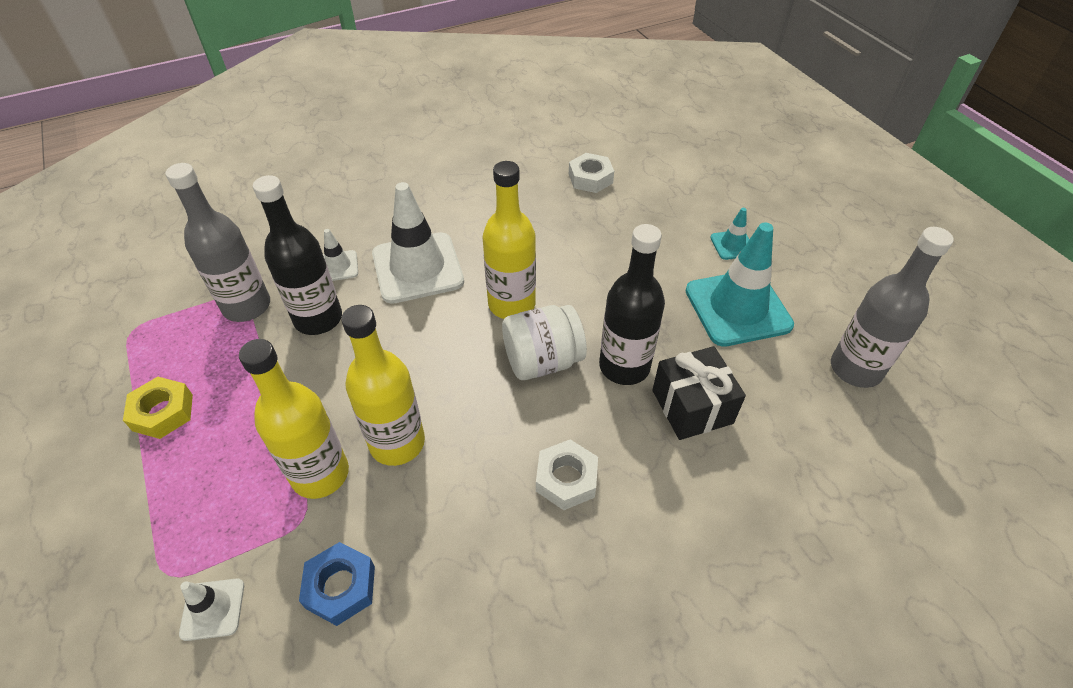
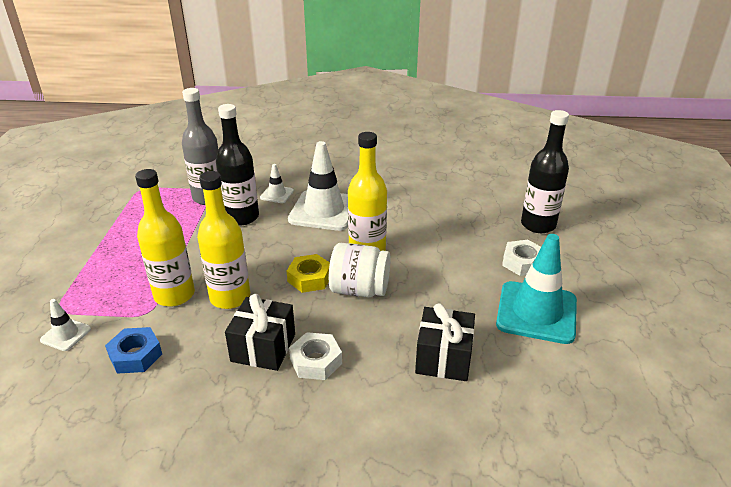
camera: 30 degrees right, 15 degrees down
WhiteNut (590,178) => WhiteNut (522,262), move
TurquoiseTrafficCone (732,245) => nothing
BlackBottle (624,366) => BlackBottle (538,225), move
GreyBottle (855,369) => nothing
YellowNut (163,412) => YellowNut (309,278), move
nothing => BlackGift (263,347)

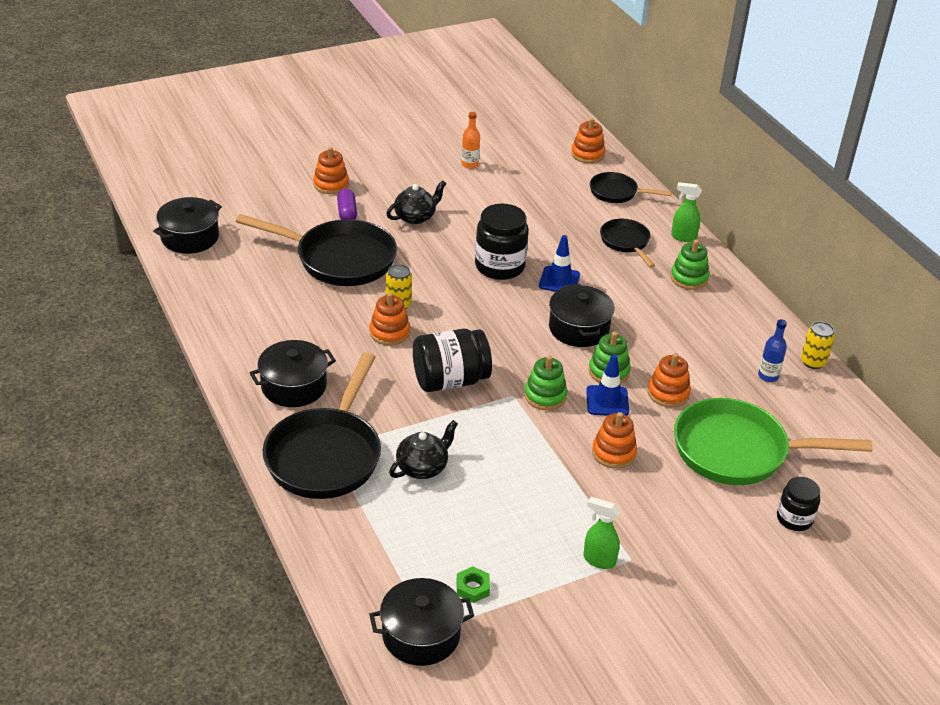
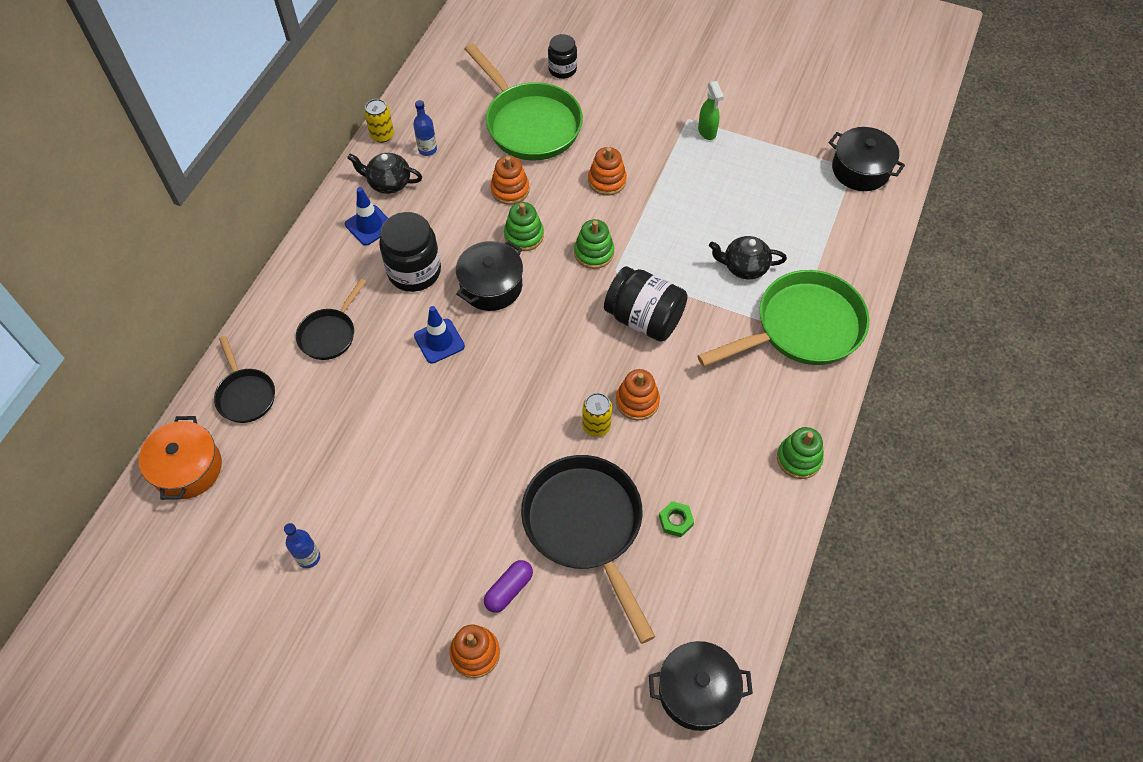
camera: 130 degrees left, 20 degrees up
OrangeBottle (469,164) => BlueBottle (308,557)
OrangeStackingToy (587,154) => OrangePot (187,468)
BlackTeapot (415,217) => BlackTeapot (388,183), move
GreenSprayBottle (683,237) => nothing
BlackJar (500,266) => BlackJar (414,271), move
GreenStackingToy (689,278) => GreenStackingToy (799,459), move
BlackPot (294,386) => nothing
BlackPan (326,455) => GreenPan (802,328)
BlueTrafficCone (607,401) => BlueTrafficCone (369,225), move
GreenNut (472,588) => GreenNut (676,521), move

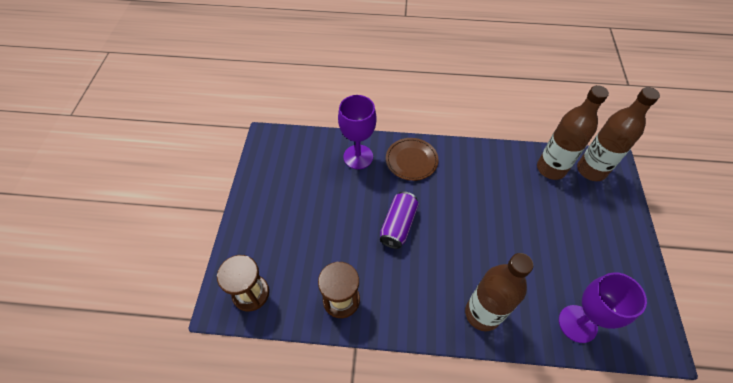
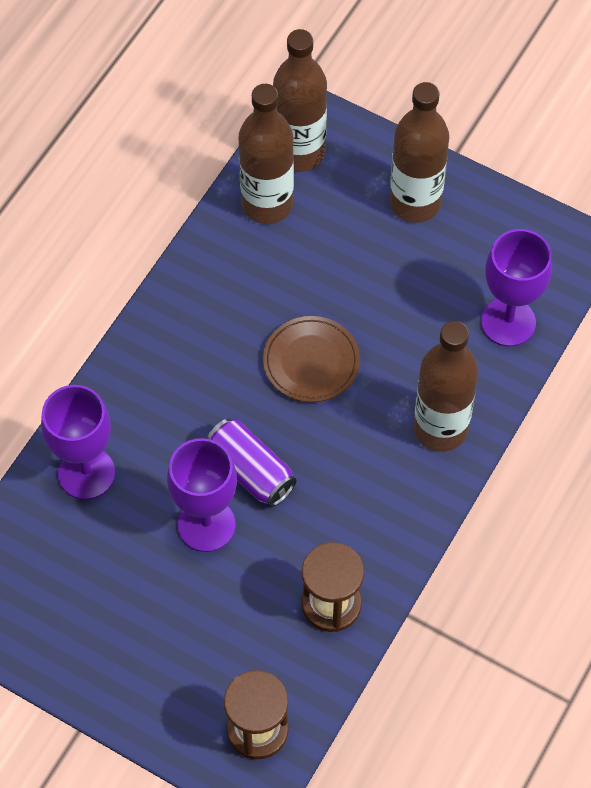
camera: 65 degrees left, 5 degrees up
BrownPlate (411,160) => BrownPlate (311,362), move
nothing => BrownBottle (415,203)
nothing => PurpleGoblet (206,525)

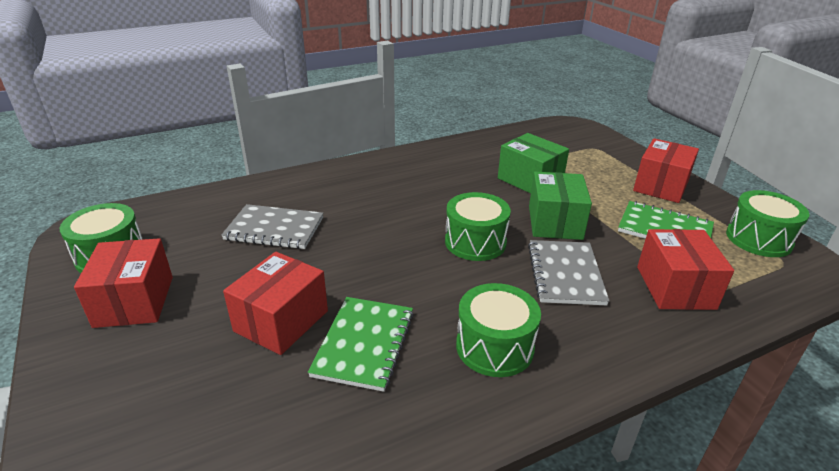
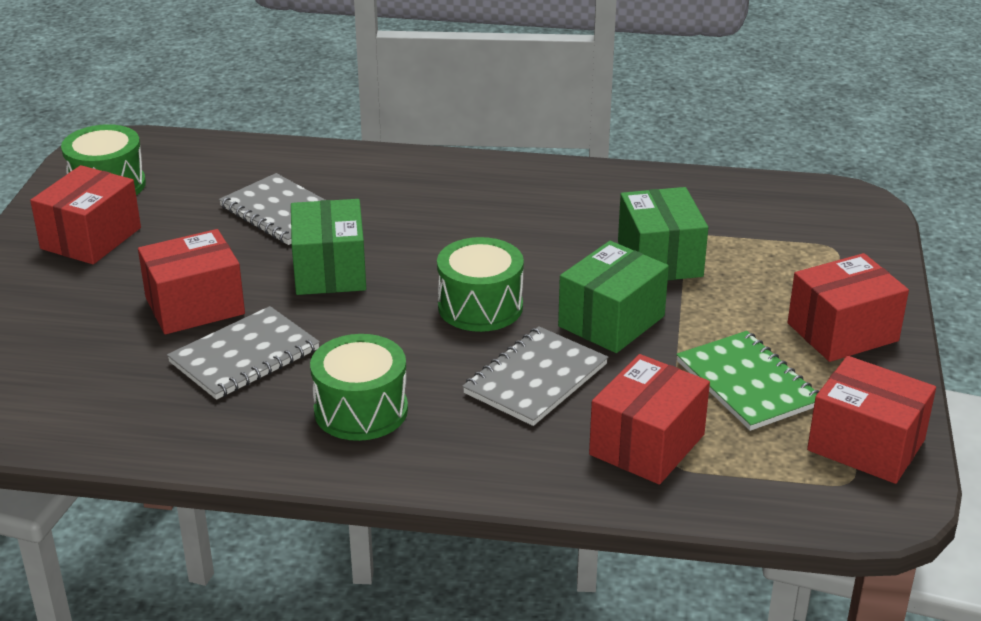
camera: 35 degrees right, 0 degrees up
GreenDrum (758,239) => RedBox (866,445)
GreenNotebook (364,344) => GreyNotebook (245,356)
nothing => GreenBox (329,271)

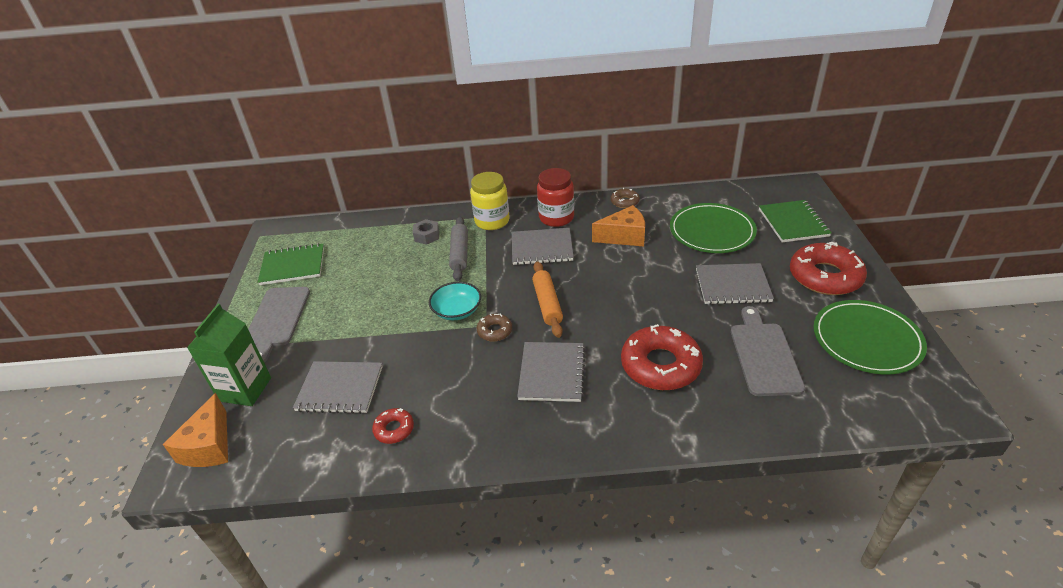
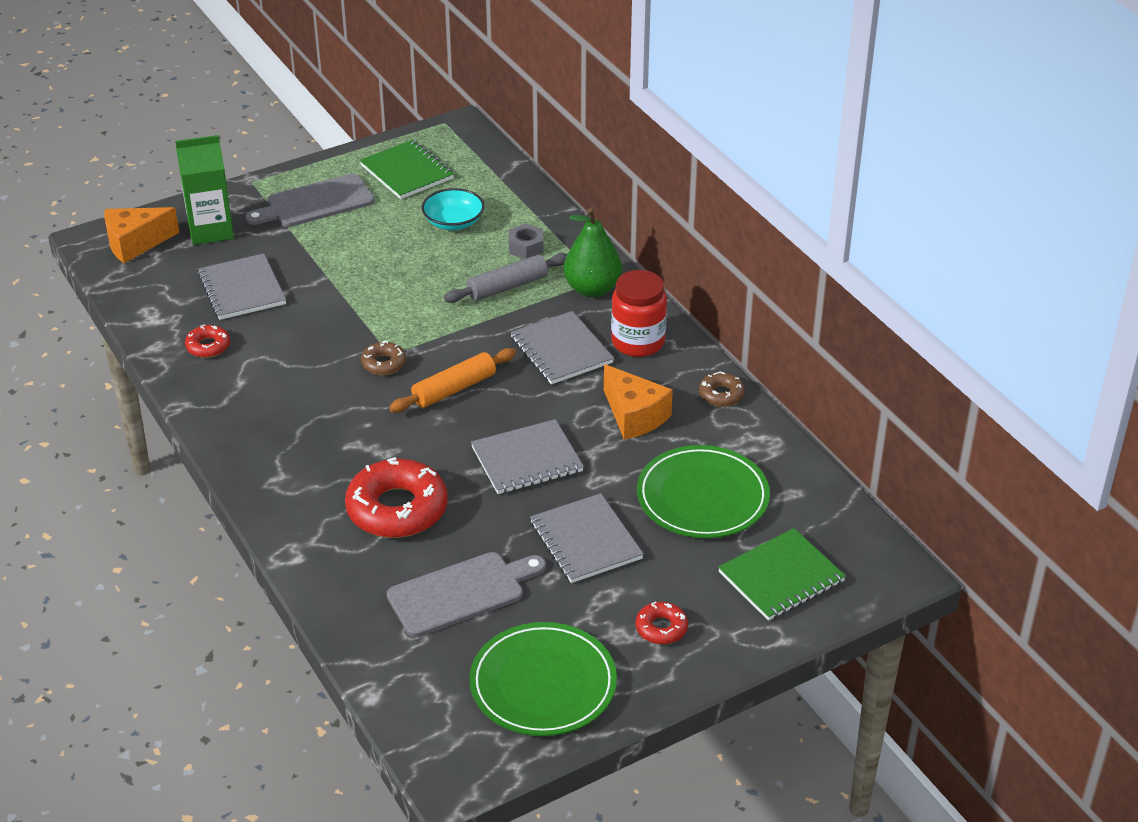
camera: 60 degrees right, 0 degrees up
YellowJar (492,221) => GreenPear (592,289)
RedDonut (825,276) => RedDonut (661,628), x0.48
TurquoiseBowl (457,310) => TurquoiseBowl (453,222), move
GreyNotebook (552,373) => GreyNotebook (527,459), move

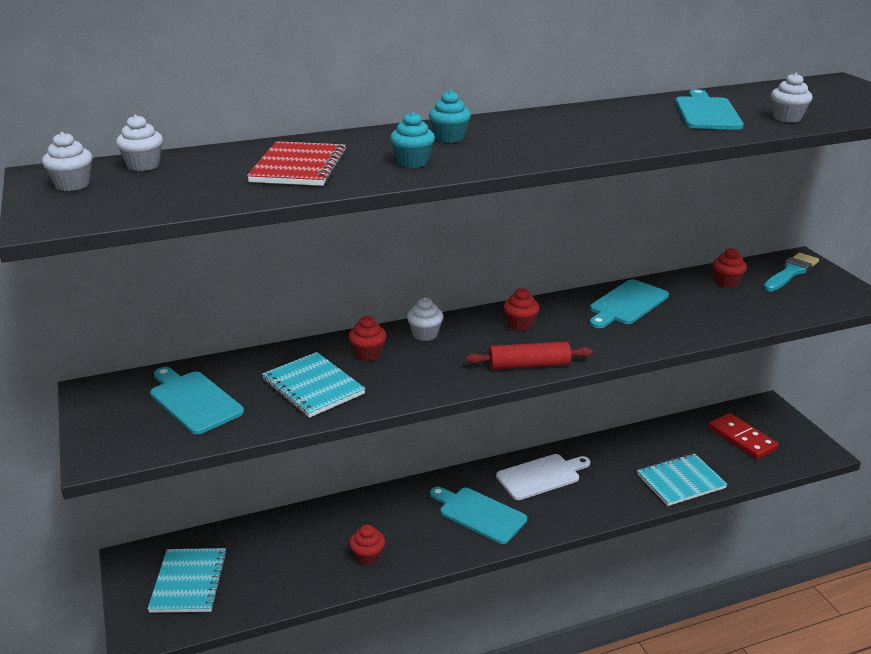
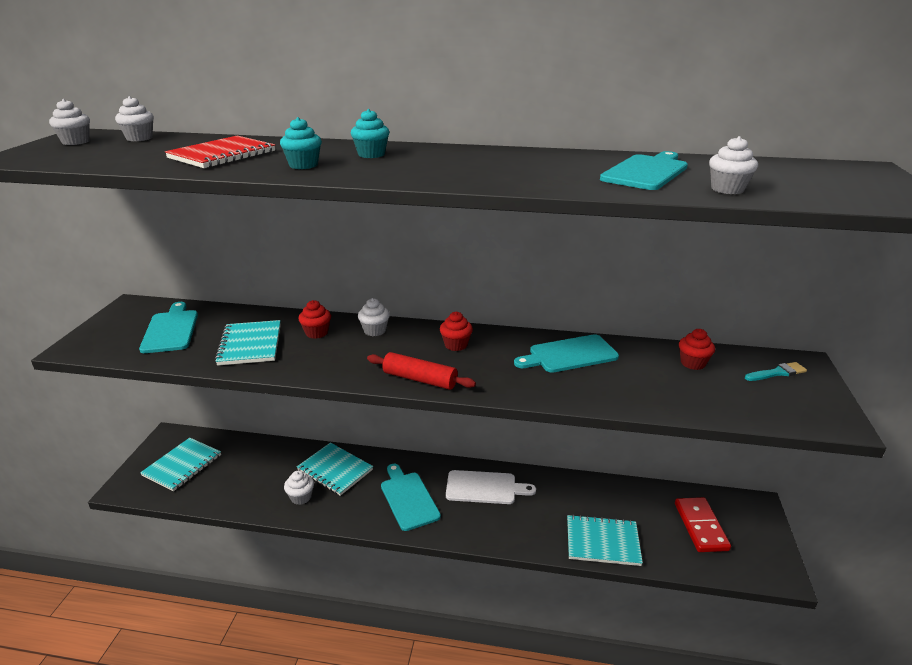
camera: 30 degrees right, 0 degrees up
TurquoiseBrush (791,272) => TurquoiseBrush (777,373), x0.65
RedCupcake (368,557) => WhiteCupcake (301,497)
nothing => TurquoiseNotebook (335,470)

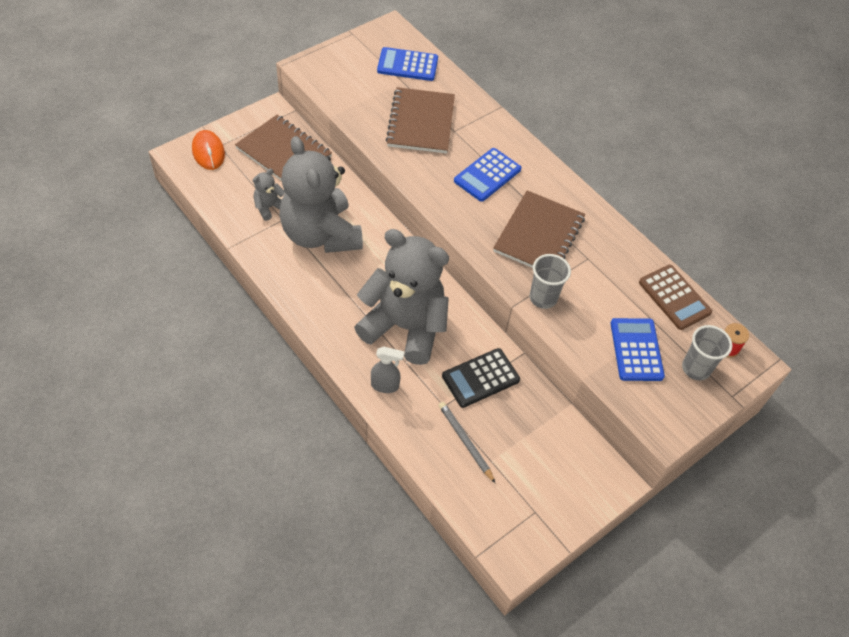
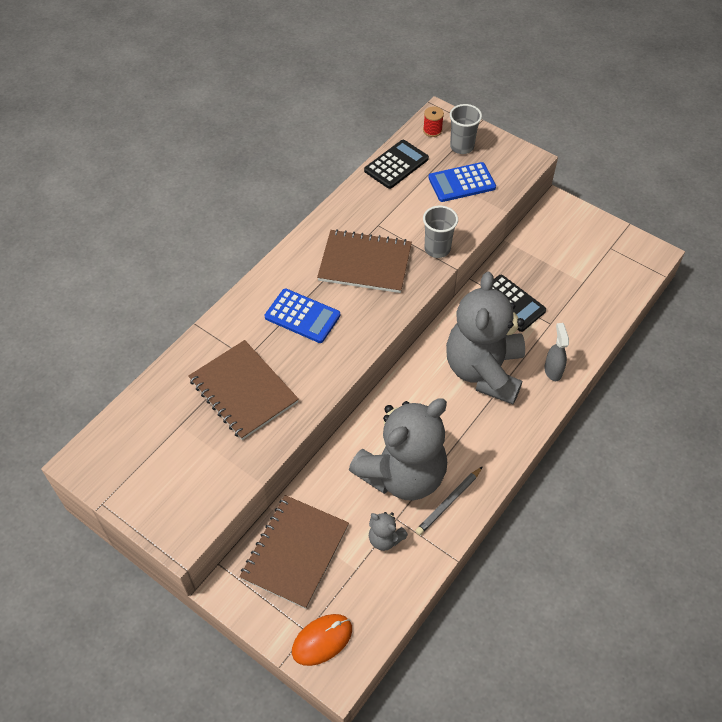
camera: 100 degrees left, 0 degrees up
BlueCalculator (407,65) => nothing
BrownNotebook (421,122) => BrownNotebook (243,391), 60 degrees clockwise
BrownCalculator (674,297) => BlackCalculator (396,165)
GreyPencil (465,441) => GreyPencil (448,502), move

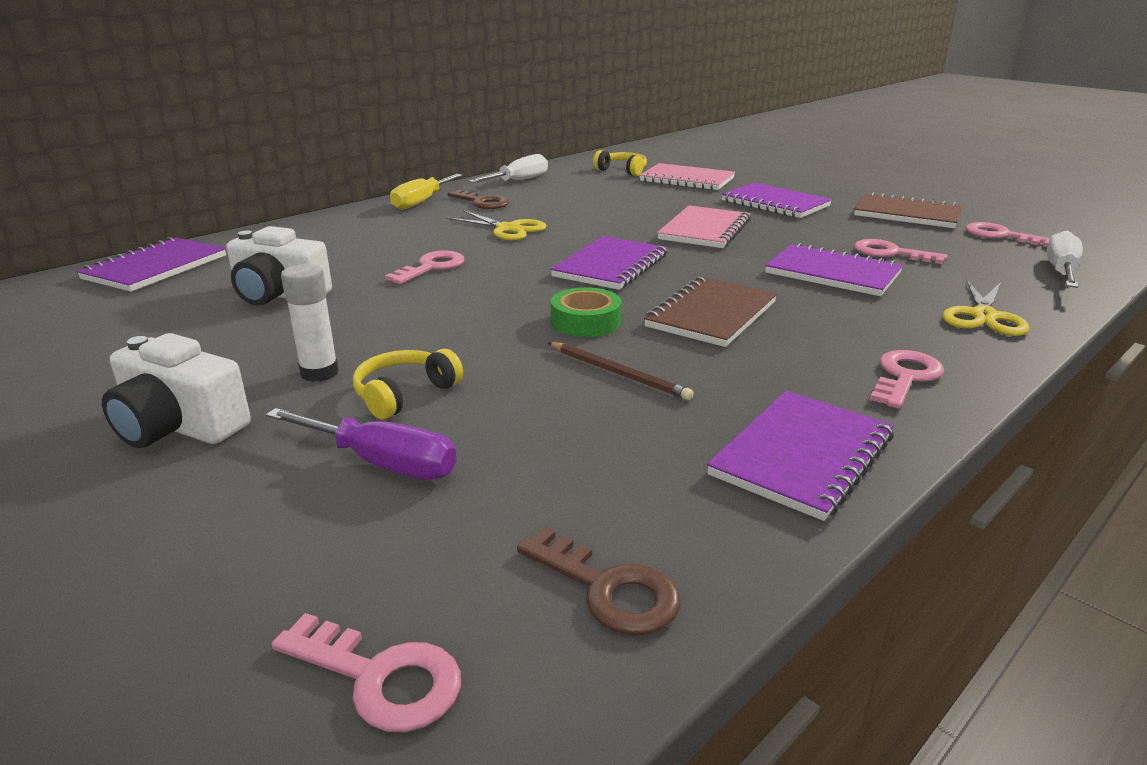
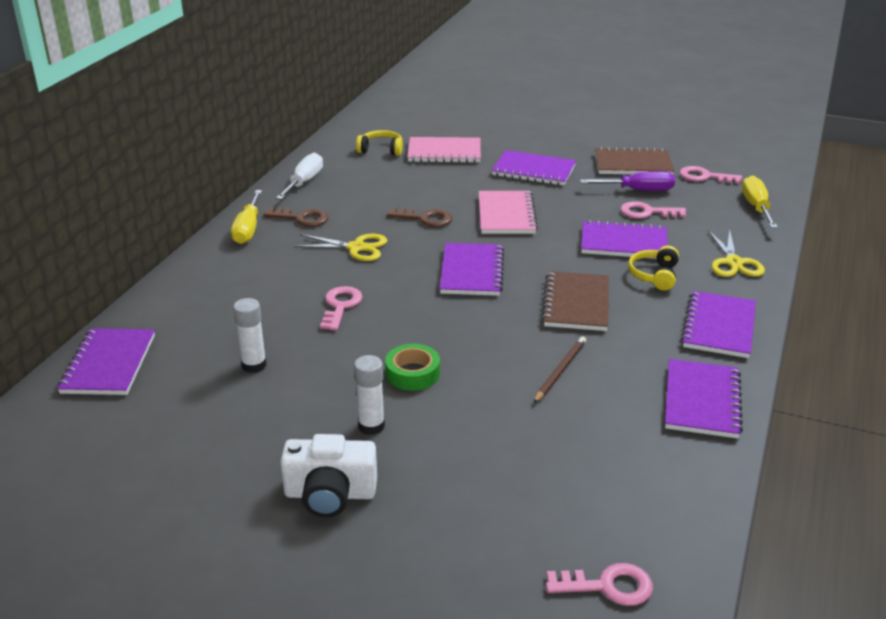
camera: 25 degrees left, 5 degrees up
WhiteCamera (279,295) => WhiteGlueStick (254,365)
WhiteScrewdriver (1061,271) => YellowScrewdriver (756,207)
GreenTape (585,321) => GreenTape (412,373), move
BrownPencil (618,373) => BrownPencil (560,371), 75 degrees counterclockwise
YellowHeadphones (404,394) => YellowHeadphones (654,275), move
PinkKey (905,377) => PurpleNotebook (719,327)
PurpleScrewdriver (382,463) => PurpleScrewdriver (638,190), move
BrownKey (609,589) => BrownKey (425,219), move

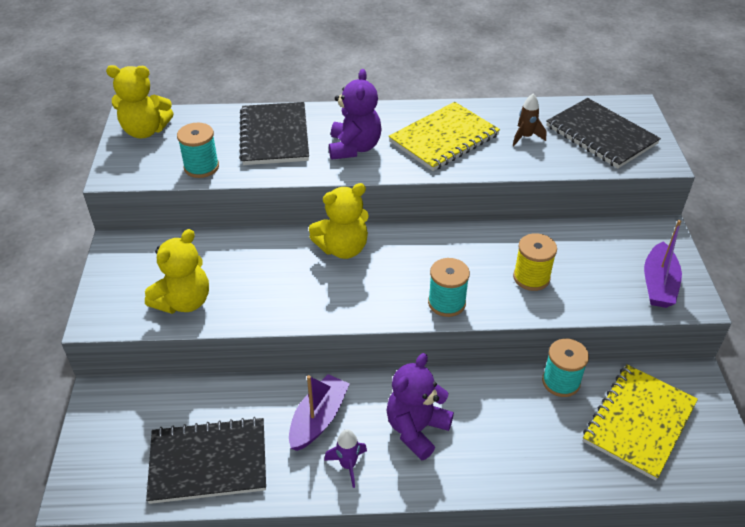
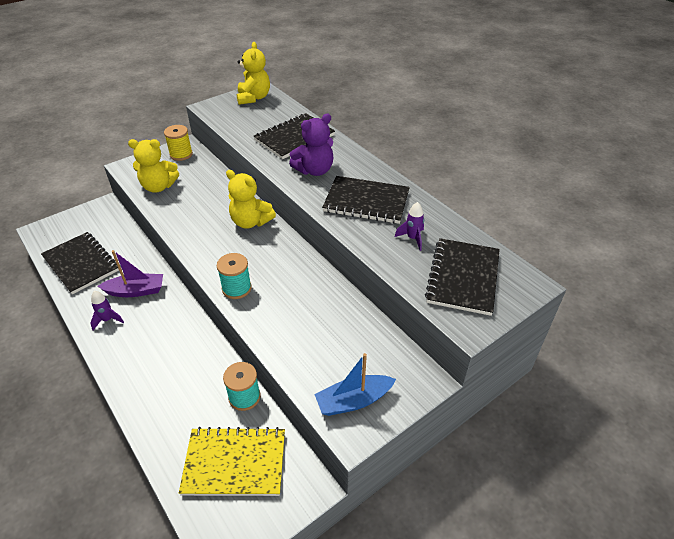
camera: 55 degrees right, 0 degrees up
YellowTeddyBear (145,131) => YellowTeddyBear (253,98), 150 degrees counterclockwise
BrownRocket (525,137) => PurpleRocket (412,238)
YellowNotebook (444,138) => BlackNotebook (366,202)
TurquoiseSpool (201,167) => nothing
PurpleBoat (658,284) => BlueBoat (354,400)
YellowSpool (531,278) => YellowSpool (181,154), move
PurpleTeddyBear (416,429) => nothing

